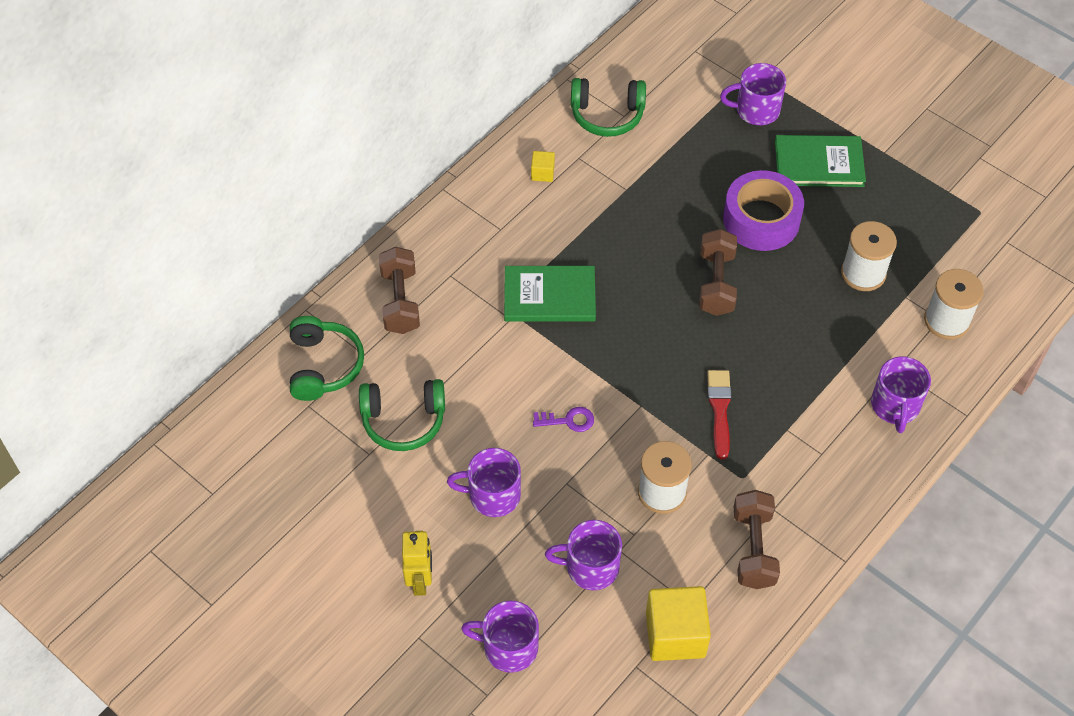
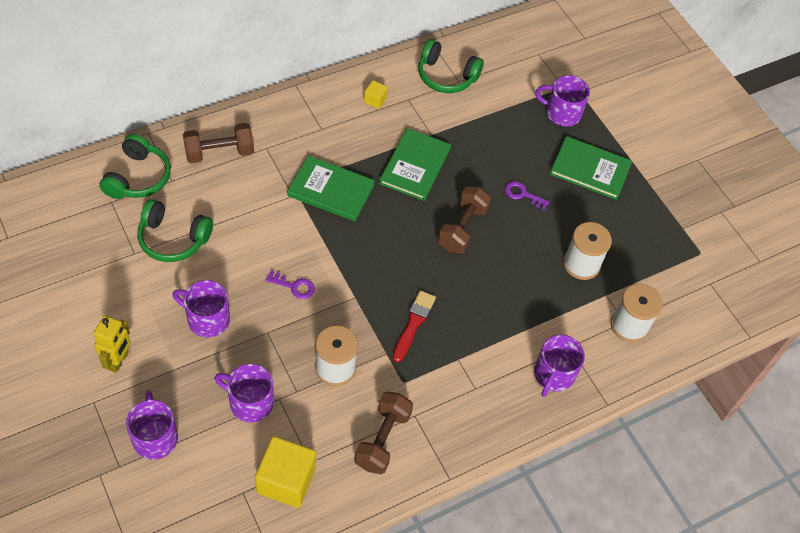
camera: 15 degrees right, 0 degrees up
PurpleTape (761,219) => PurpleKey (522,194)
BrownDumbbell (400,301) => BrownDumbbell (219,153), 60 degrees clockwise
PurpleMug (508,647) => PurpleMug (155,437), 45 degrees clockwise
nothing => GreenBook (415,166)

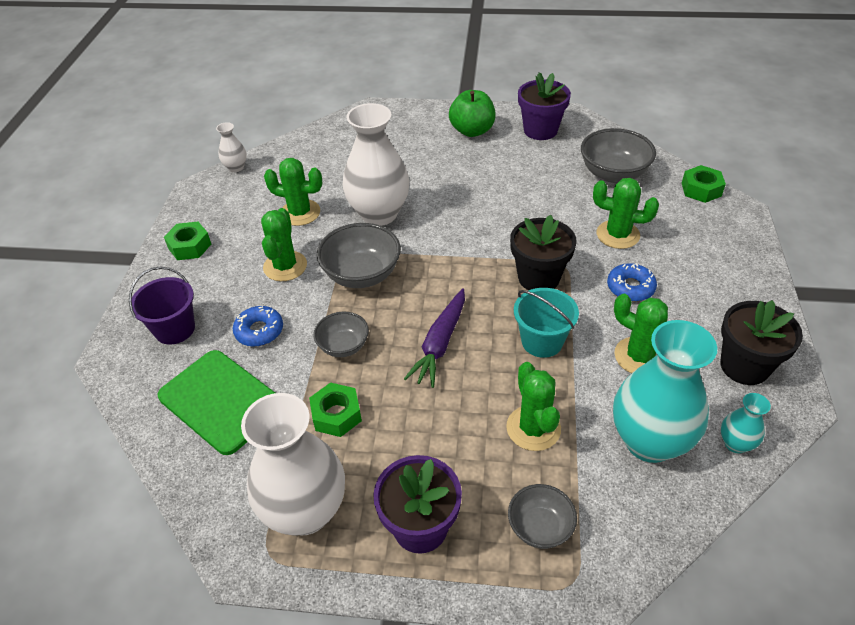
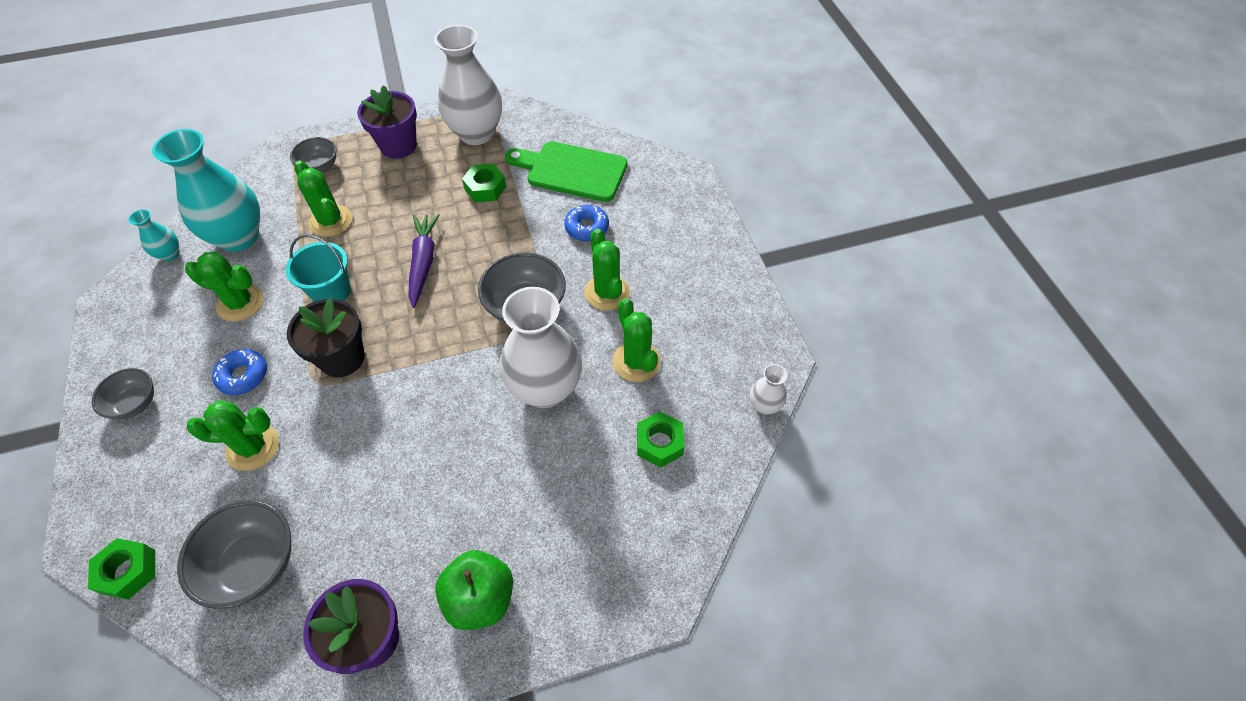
camera: 155 degrees right, 10 degrees up
GreenCactus (300,213) => GreenCactus (636,361), 75 degrees clockwise
GreenNut (189,246) => GreenNut (659,443), move
PurpleBucket (175,329) => nothing
BlackFlowerPot (744,366) => nothing
GreyBowl (343,346) => GreyBowl (135,403), move

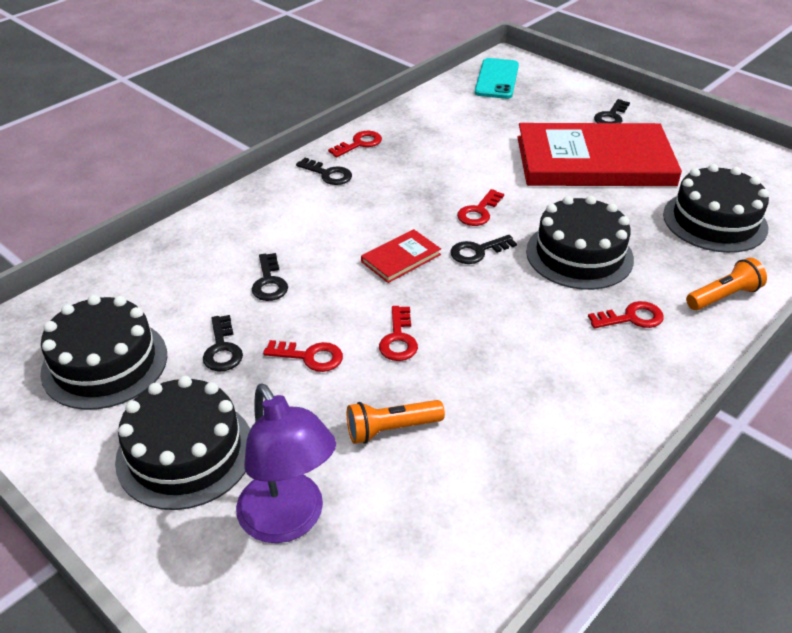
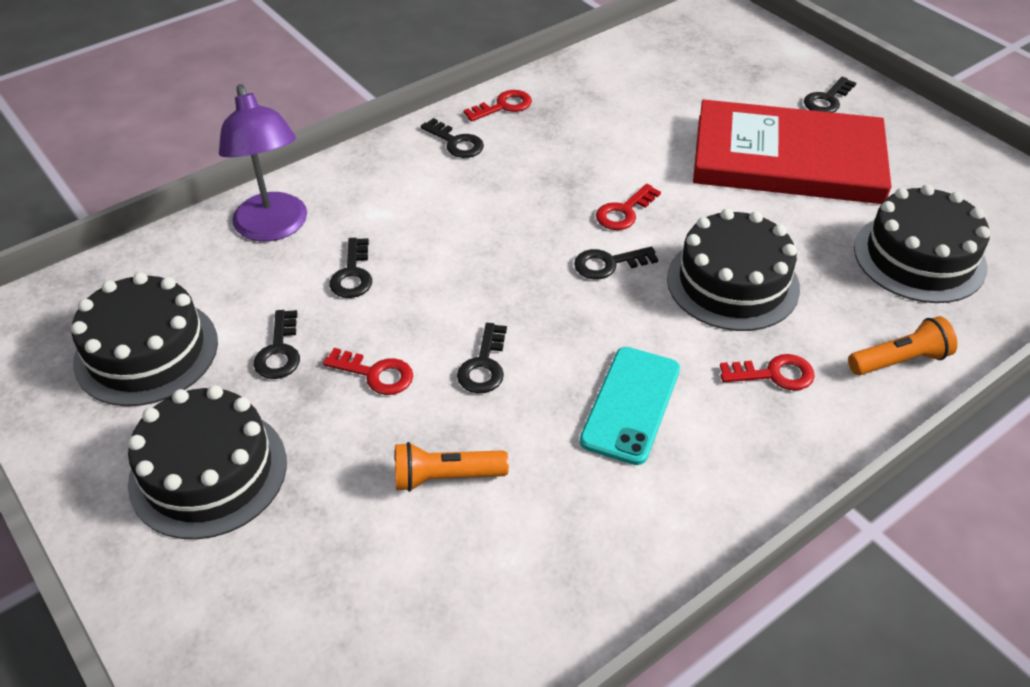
camera: 10 degrees right, 5 degrees up
TurquoisePhone (497,79) => TurquoisePhone (631,405), move
RedBook (401,258) => nothing
RedKey (398,339) => BlackKey (484,365)
PurpleLamp (288,521) => PurpleLamp (274,228), move

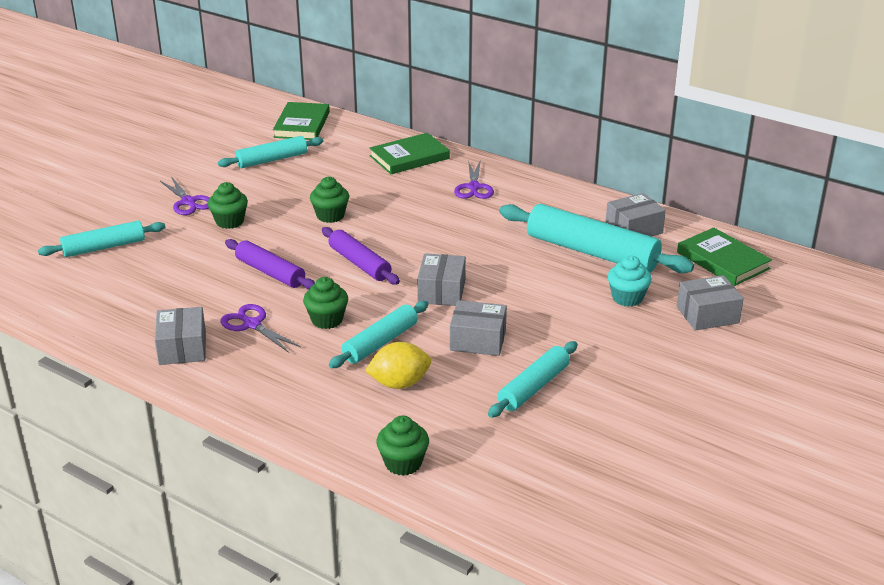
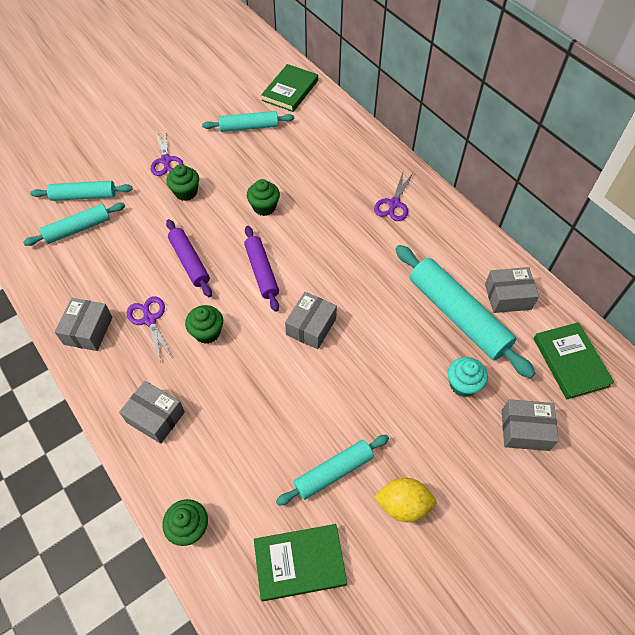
camera: 20 degrees right, 25 degrees up
GreenBook (409,157) => GreenBook (299,562), move
GreyBox (478,340) => GreyBox (155,417), move
TurquoiseRollingPin (380,342) => TurquoiseRollingPin (78,229), move
YellowLemon (399,383) => YellowLemon (403,505), move

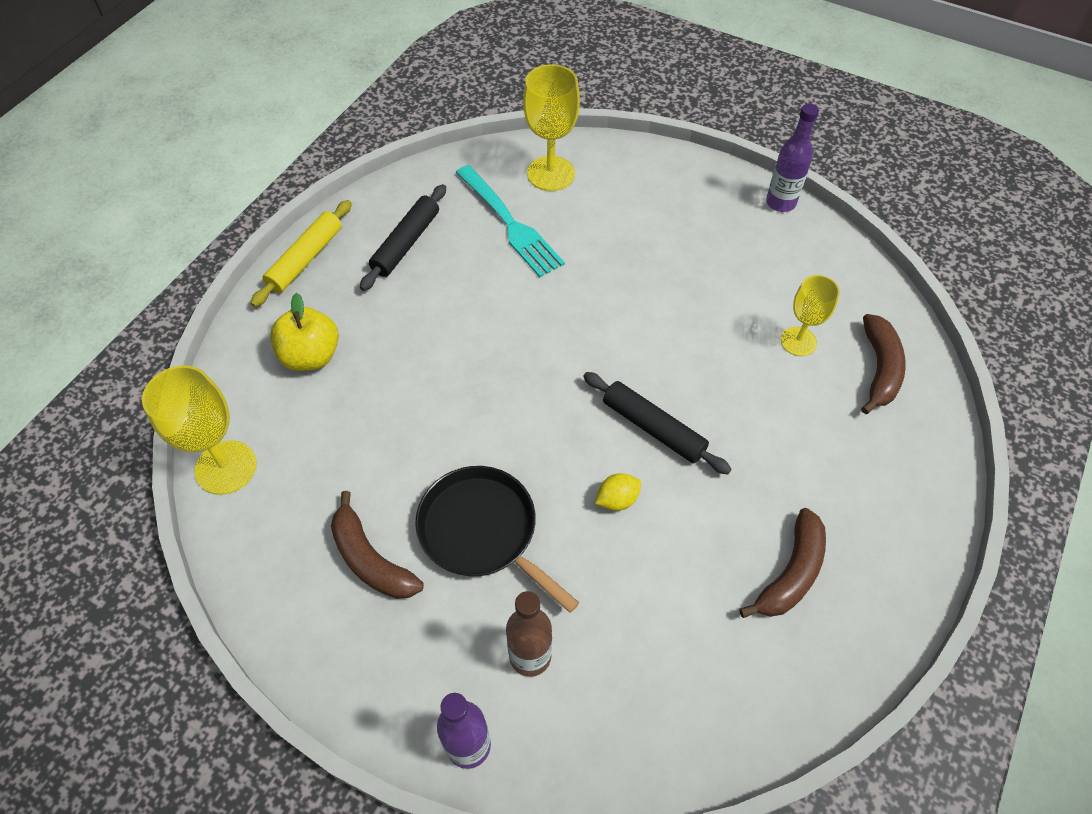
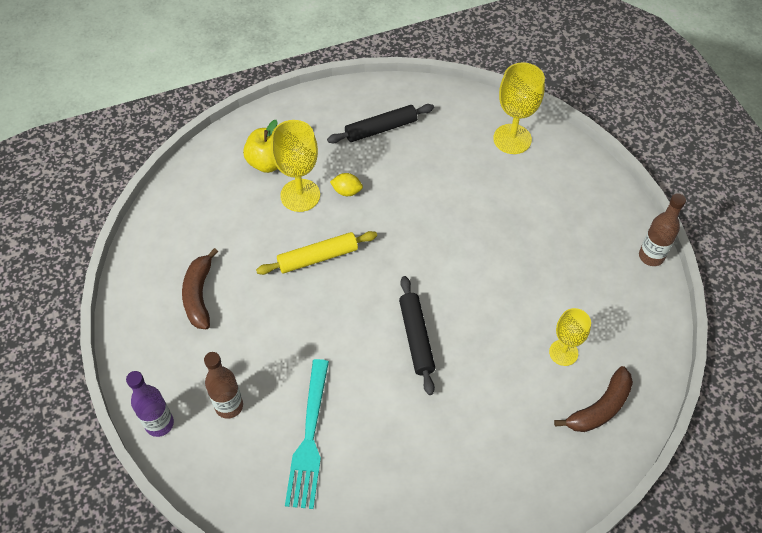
camera: 40 degrees right, 0 degrees up
PurpleBottle (780,203) => BrownBottle (651,256)
TurquoiseFork (510,223) => TurquoiseFork (309,438), move
YellowRollingPin (306,259) => YellowRollingPin (318,258), move
YellowGoblet (226,467) => YellowGoblet (300,195), move
BlackPan (482,531) => nothing
YellowLemon (617,500) => YellowLemon (347,191), move
BrownBanana (791,573) => nothing

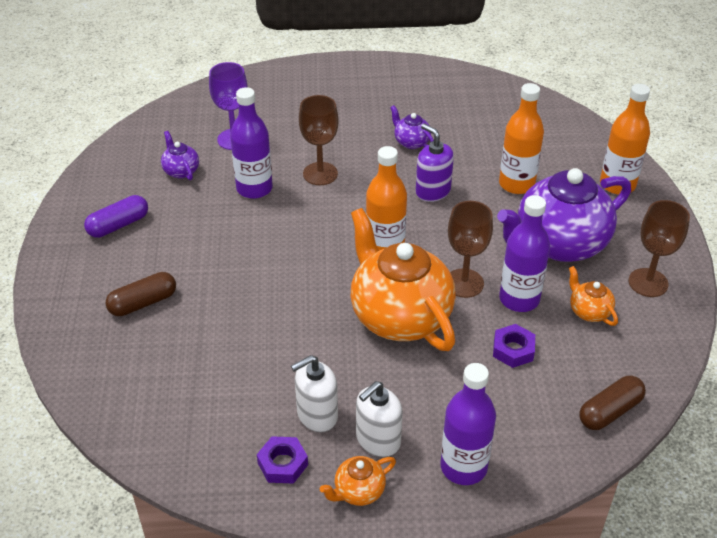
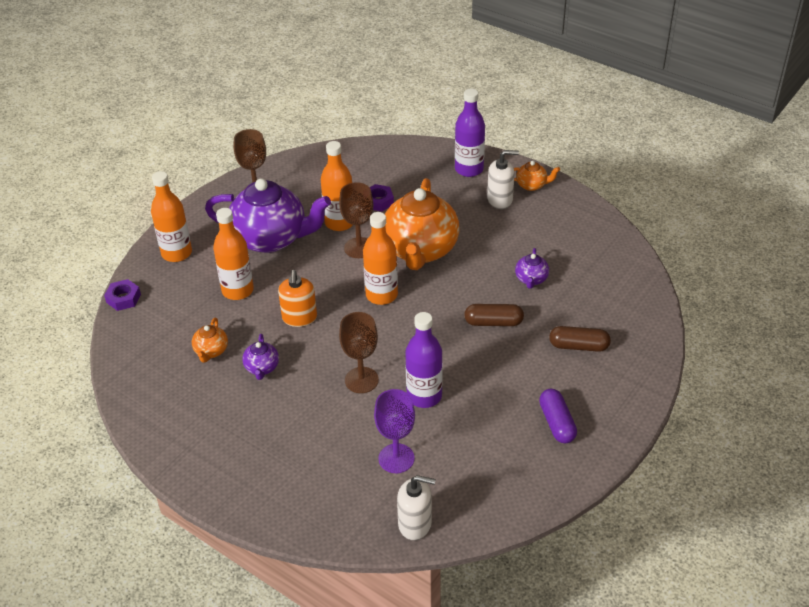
camera: 140 degrees left, 0 degrees up
PurpleSoapDispenser (432,191) => OrangeSoapDispenser (299,318)
PurpleTeapot (181,171) => PurpleTeapot (531,279), move
PurpleCapsule (118,225) => PurpleCapsule (556,423), 75 degrees clockwise
PurpleBottle (519,299) => OrangeBottle (339,223)
OrangeTeapot (589,311) => OrangeTeapot (211,351), move
WhiteSoapDispenser (317,415) => WhiteSoapDispenser (415,524), move
BrownCapsule (609,411) => BrownCapsule (493,322), move
PurpleNut (282,464) => PurpleNut (123,298), move

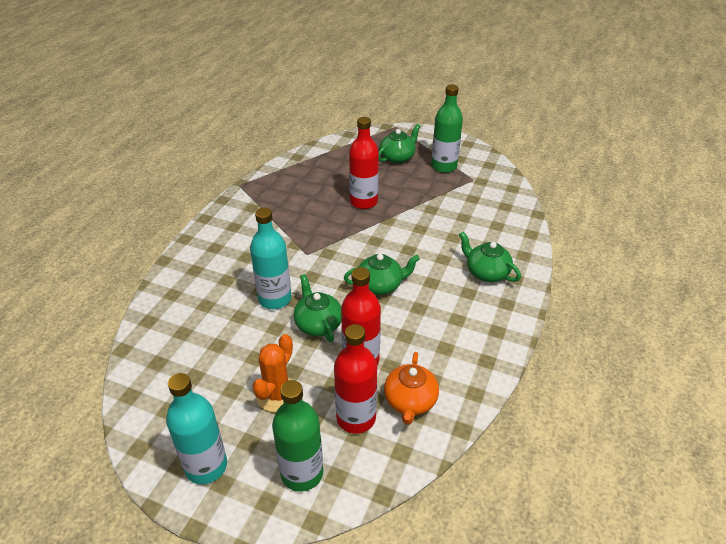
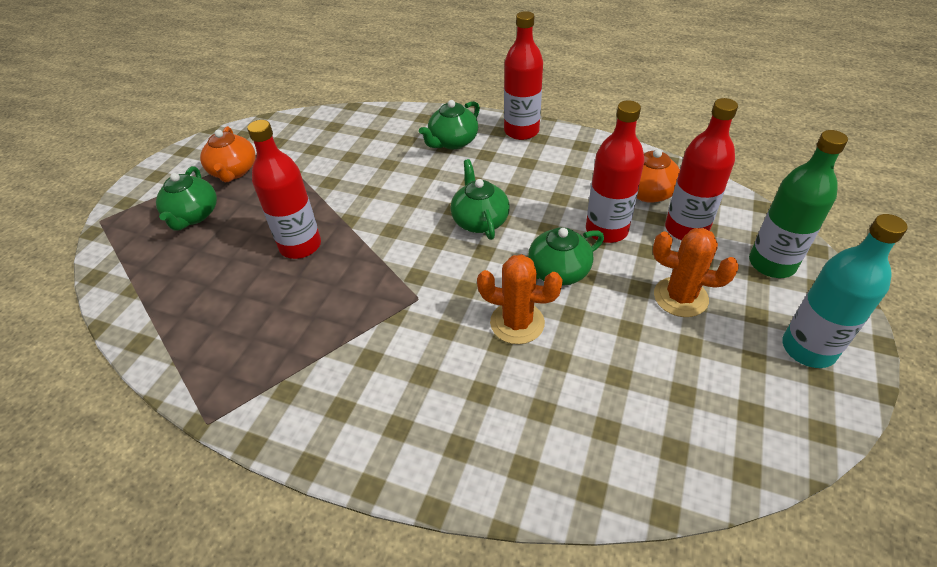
camera: 90 degrees left, 5 degrees up
GreenBottle (444,166) => OrangeTeapot (234,171)
GreenTeapot (397,157) => GreenTeapot (193,215), 135 degrees counterclockwise
TurquoiseBottle (275,299) => OrangeCactus (517,323)
nothing => RedBottle (521,131)

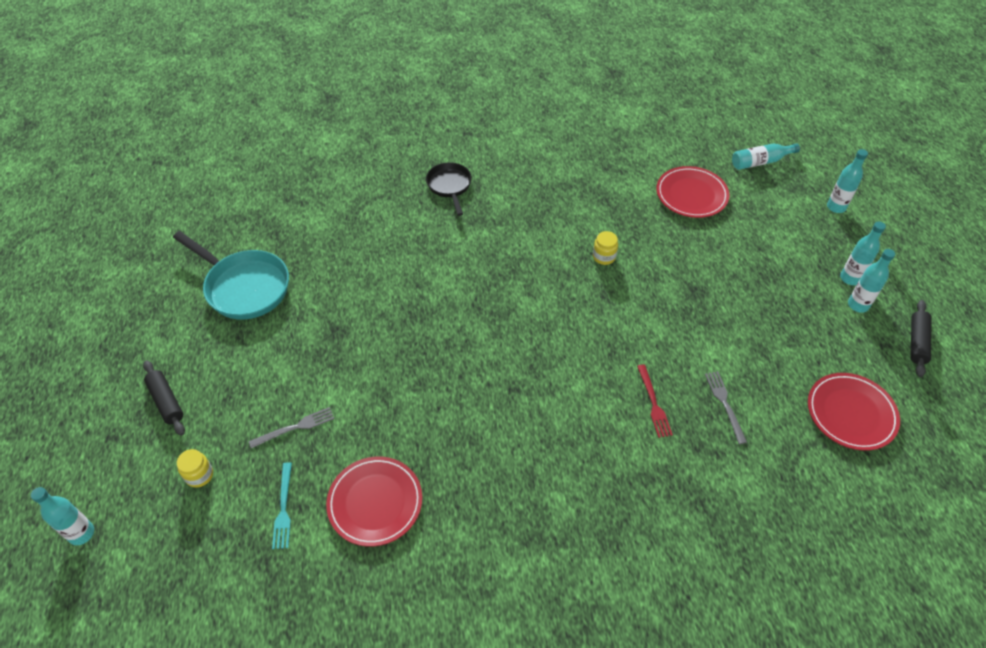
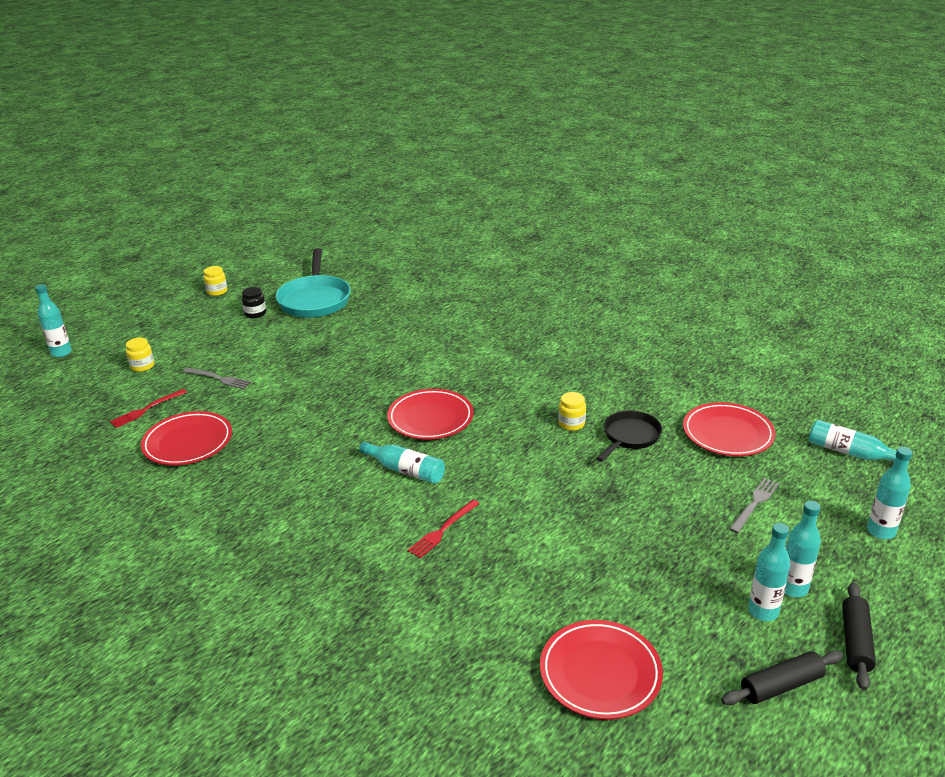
camera: 50 degrees right, 20 degrees down
BlackPan (449,186) => BlackPan (629,437), move
BlackRollingPin (166,401) => BlackRollingPin (855,642), move
GreyFork (725,404) => GreyFork (754,504), move
TurquoiseFork (283,508) => RedFork (147,409)
nothing => YellowJar (217,291)
nothing => BlackJar (255,313)
nothing => RedPlate (430,418)
nothing => TurquoiseBottle (405,470)

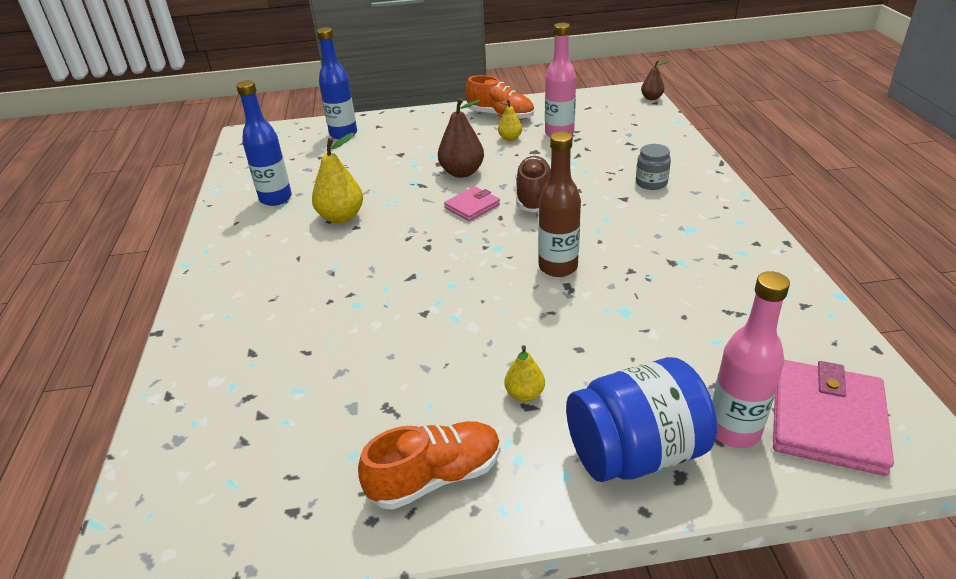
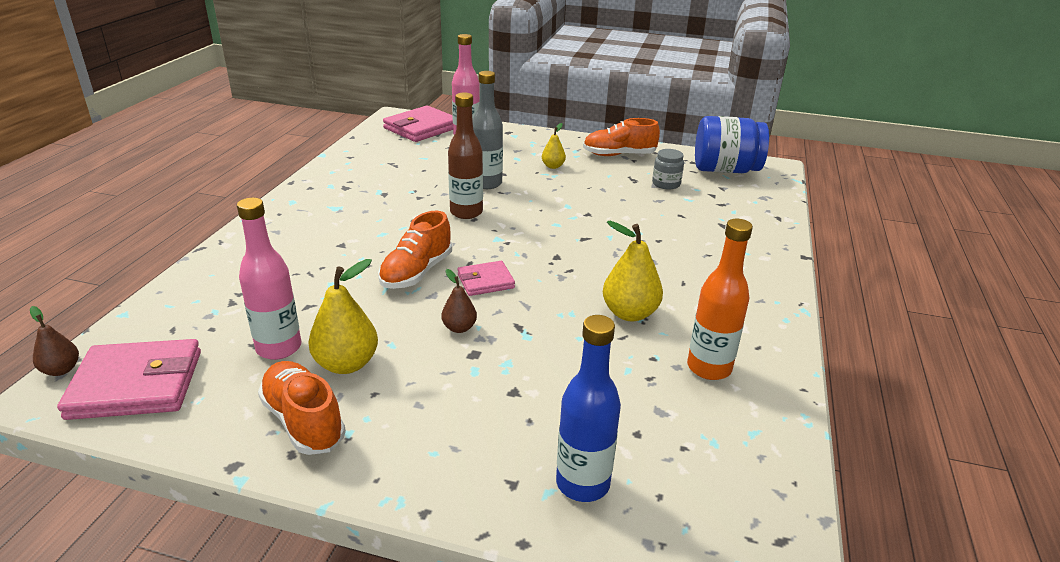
camera: 160 degrees left, 5 degrees down
BlueBottle (276,198) => OrangeBottle (709,368)
BrownPear (462,172) => BrownPear (459,328), x0.57
YellowPear (510,138) => YellowPear (347,364), x1.75
GreyJar (651,183) => GreyJar (666,184), move
BrownShoe (533,196) => OrangeShoe (416,272)
BlueJar (635,453) => BlueJar (725,170), move
nothing => GreyBottle (487,184)
nothing => PinkWallet (136,384)

